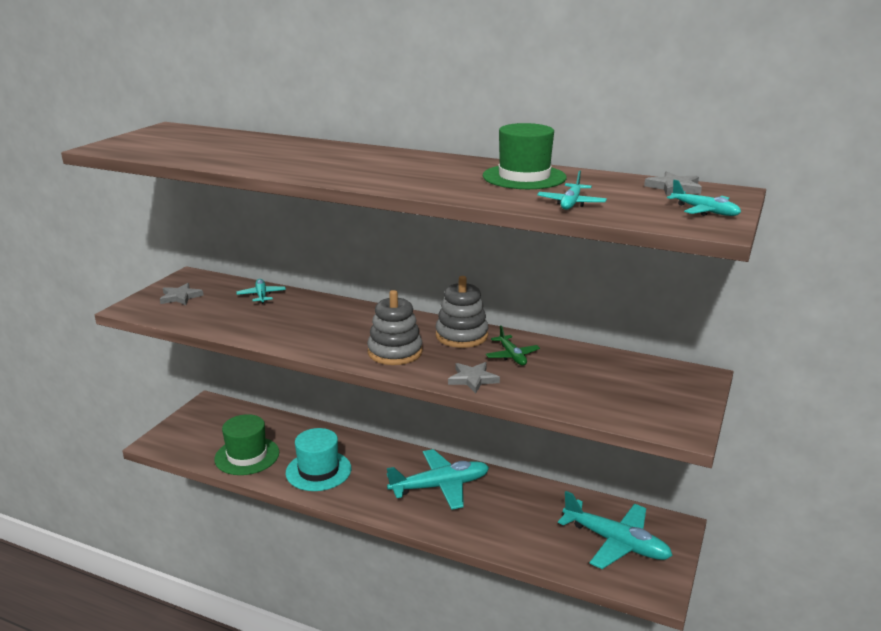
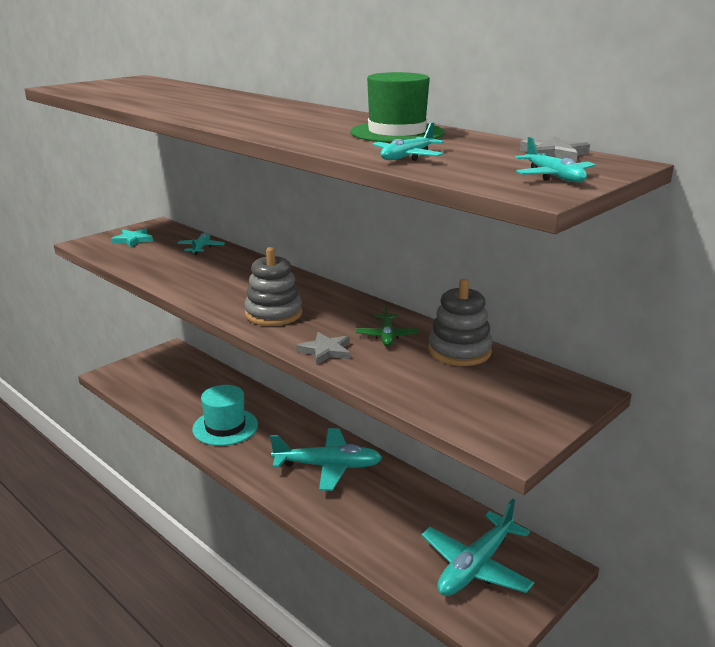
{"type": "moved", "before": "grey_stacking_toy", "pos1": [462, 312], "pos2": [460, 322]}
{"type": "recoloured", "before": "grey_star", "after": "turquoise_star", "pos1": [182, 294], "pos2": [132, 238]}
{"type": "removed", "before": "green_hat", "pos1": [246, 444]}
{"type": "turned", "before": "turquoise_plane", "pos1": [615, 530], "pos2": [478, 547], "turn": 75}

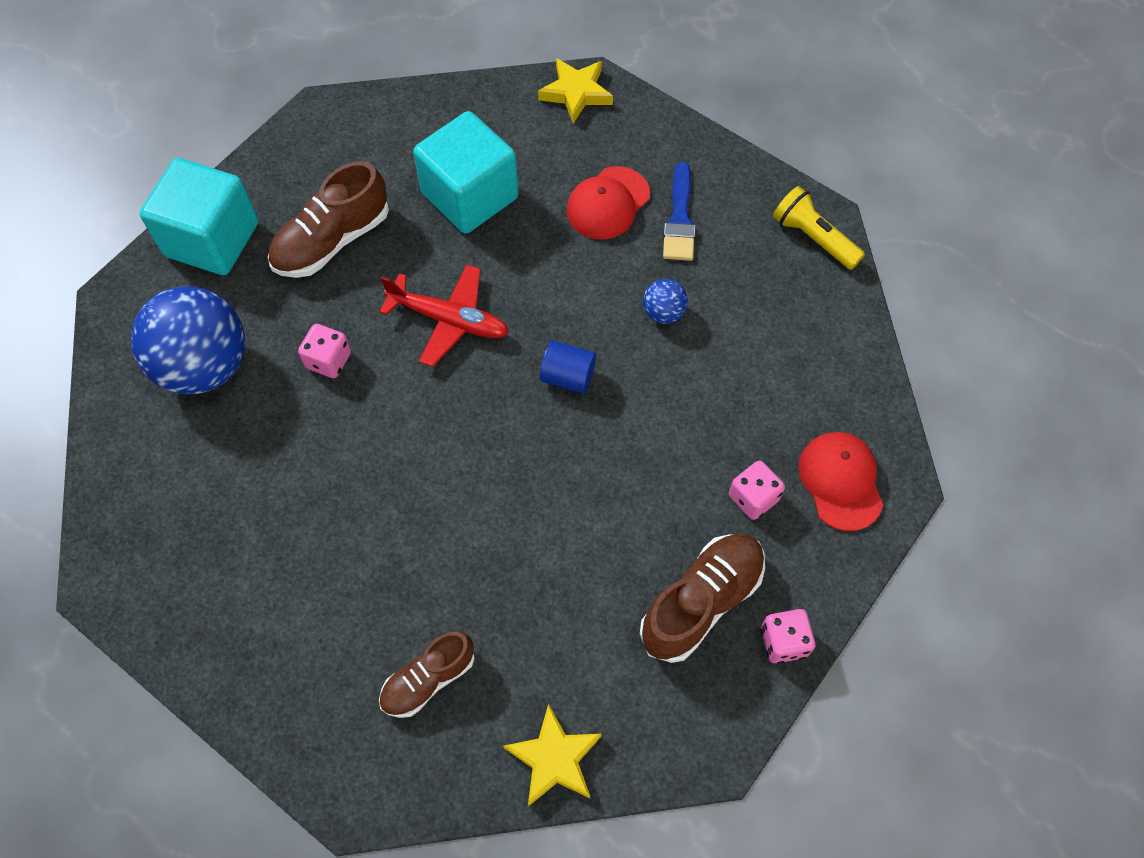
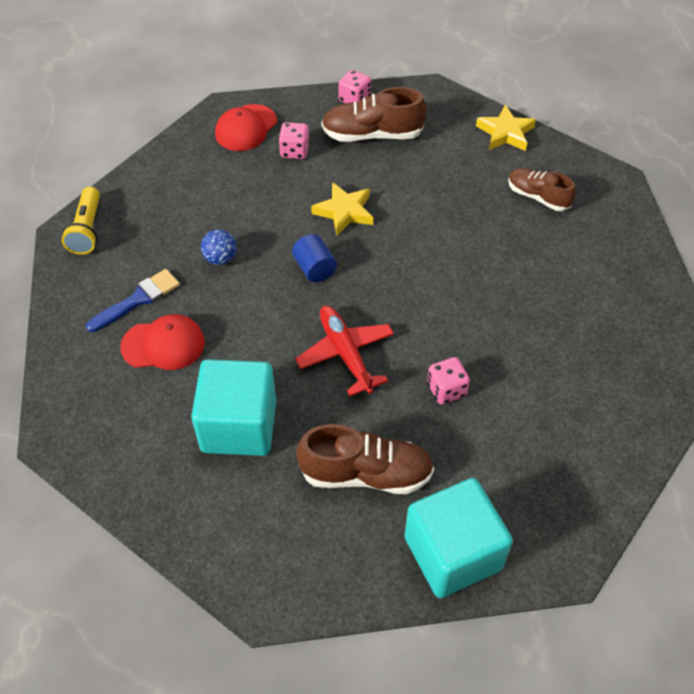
{"type": "moved", "before": "yellow_star", "pos1": [575, 91], "pos2": [342, 208]}
{"type": "removed", "before": "blue_ball", "pos1": [188, 340]}
{"type": "turned", "before": "brown_shoe", "pos1": [427, 675], "pos2": [542, 189], "turn": -150}

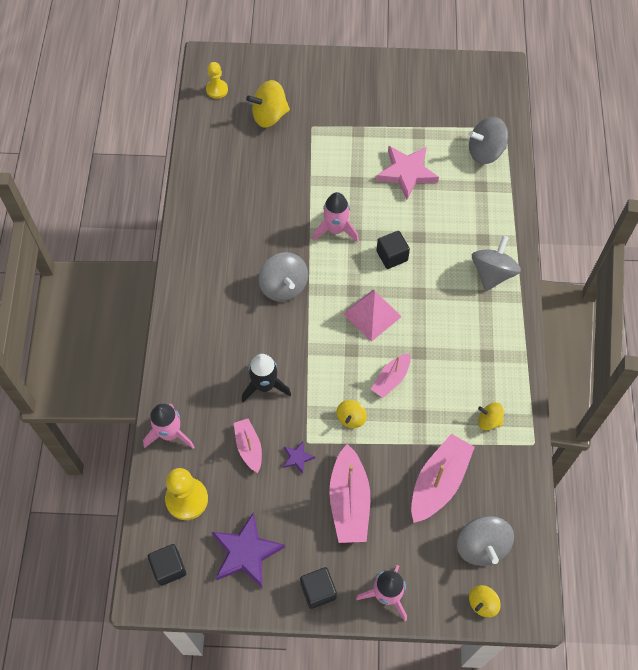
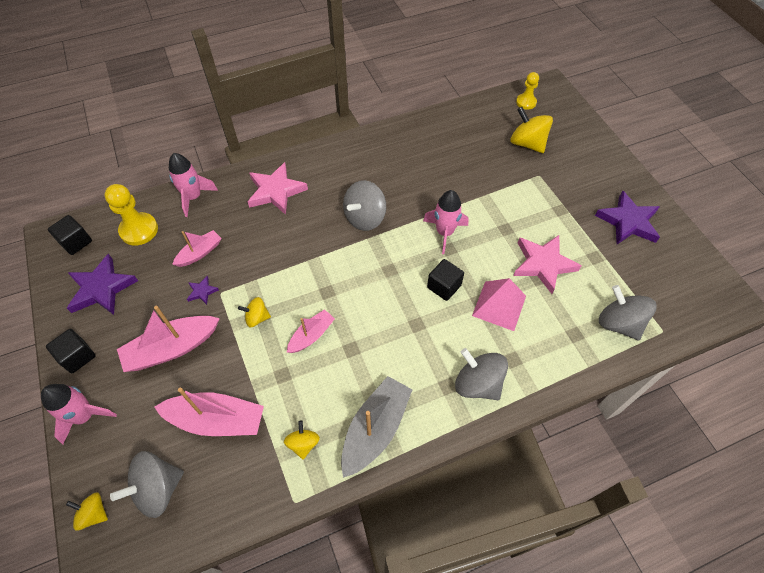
{"type": "turned", "before": "grey_spinning_top", "pos1": [496, 263], "pos2": [481, 374], "turn": -135}
{"type": "moved", "before": "pink_pyramid", "pos1": [372, 316], "pos2": [499, 304]}
{"type": "turned", "before": "pink_boat", "pos1": [391, 375], "pos2": [311, 331], "turn": 120}
{"type": "removed", "before": "black_rocket", "pos1": [266, 378]}
{"type": "added", "after": "pink_star", "pos2": [278, 188]}
{"type": "added", "after": "purple_star", "pos2": [627, 217]}
{"type": "added", "after": "grey_boat", "pos2": [376, 427]}

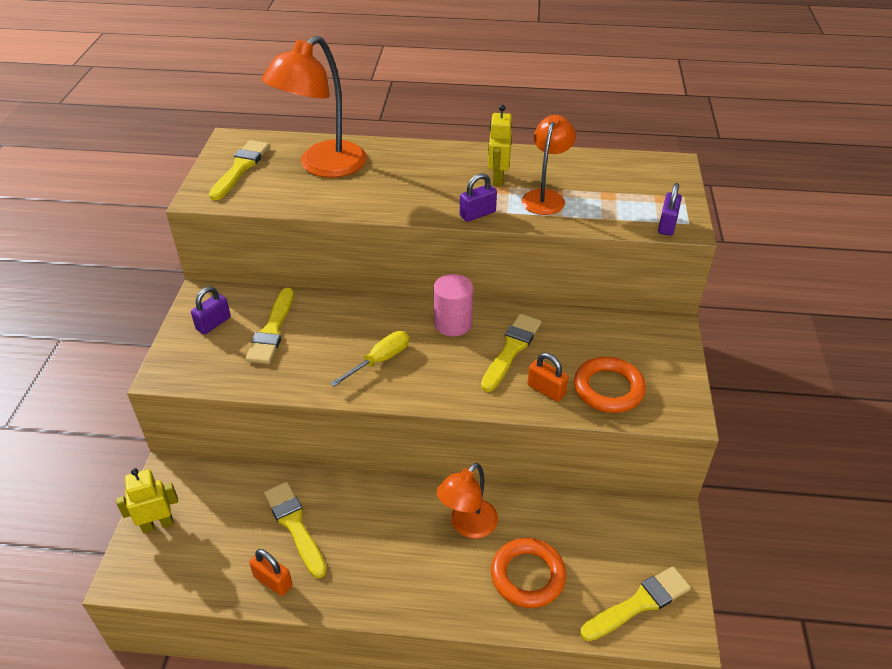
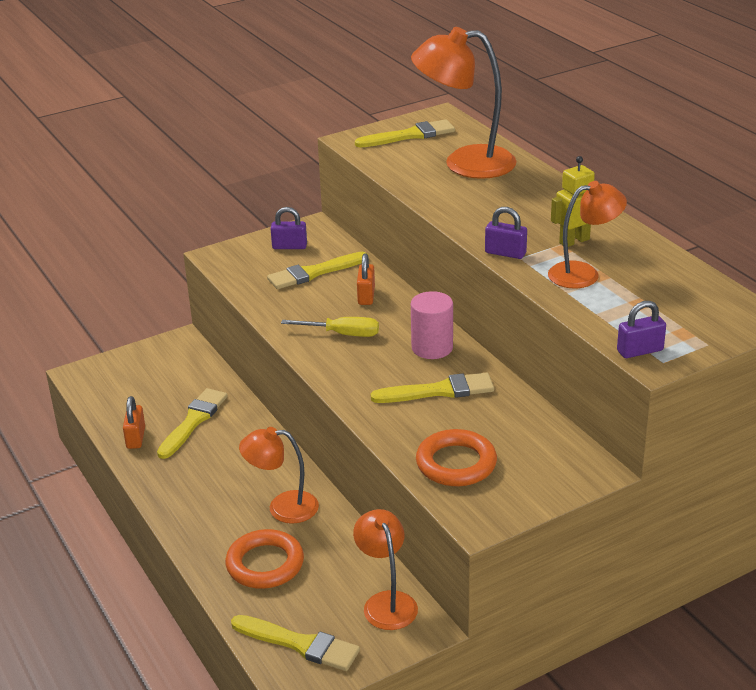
{"type": "moved", "before": "orange_padlock", "pos1": [547, 377], "pos2": [366, 279]}
{"type": "removed", "before": "yellow_robot", "pos1": [147, 500]}
{"type": "added", "after": "orange_lamp", "pos2": [385, 569]}

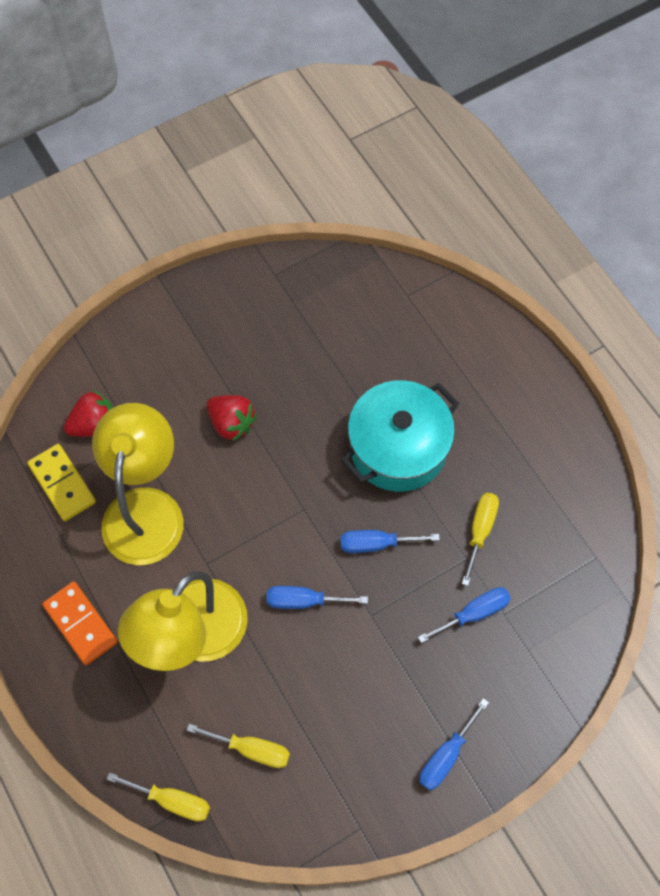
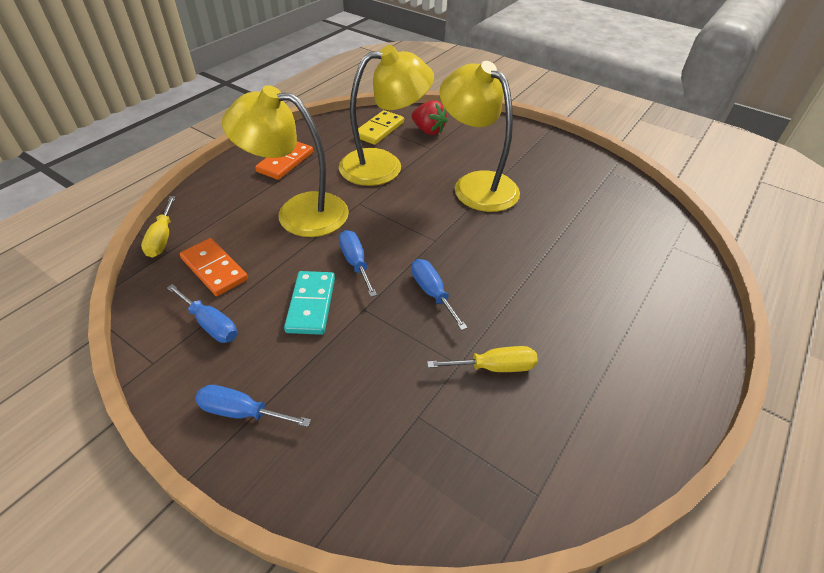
{"type": "removed", "before": "turquoise_pot", "pos1": [400, 436]}
{"type": "replaced", "before": "red_strawberry", "after": "yellow_lamp", "pos1": [231, 418], "pos2": [479, 136]}
{"type": "moved", "before": "blue_screwdriver", "pos1": [464, 615], "pos2": [202, 313]}
{"type": "replaced", "before": "yellow_screwdriver", "after": "orange_domino", "pos1": [238, 746], "pos2": [214, 267]}
{"type": "added", "after": "turquoise_domino", "pos2": [309, 303]}

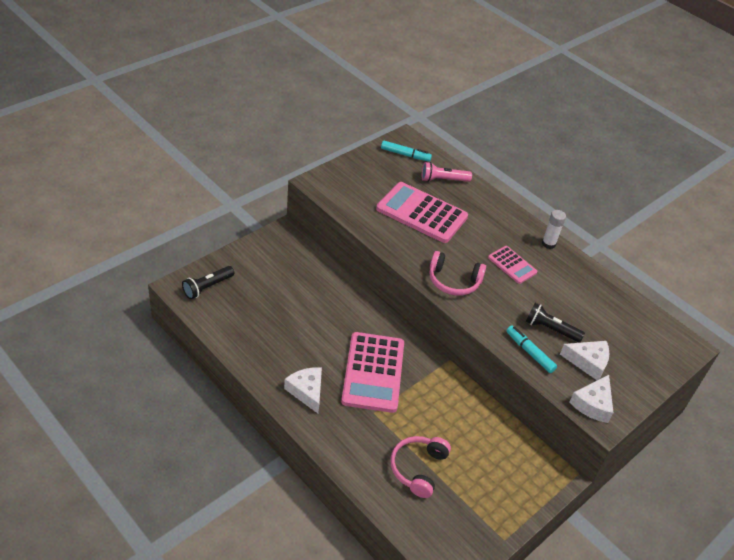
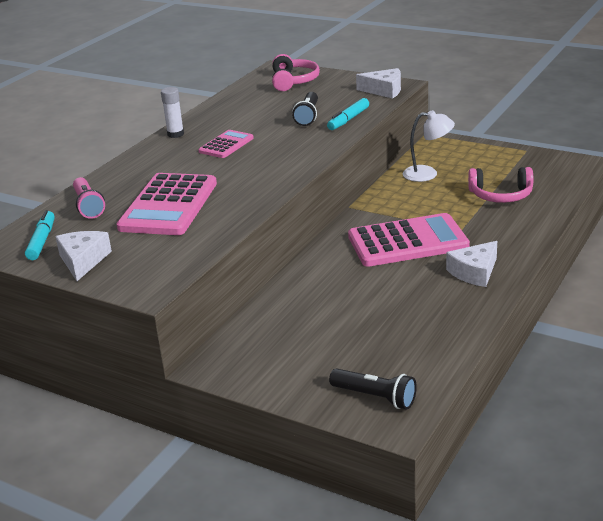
{"type": "moved", "before": "pink_headphones", "pos1": [457, 273], "pos2": [296, 72]}
{"type": "moved", "before": "white_cheese", "pos1": [585, 360], "pos2": [83, 256]}
{"type": "added", "after": "white_lamp", "pos2": [429, 146]}

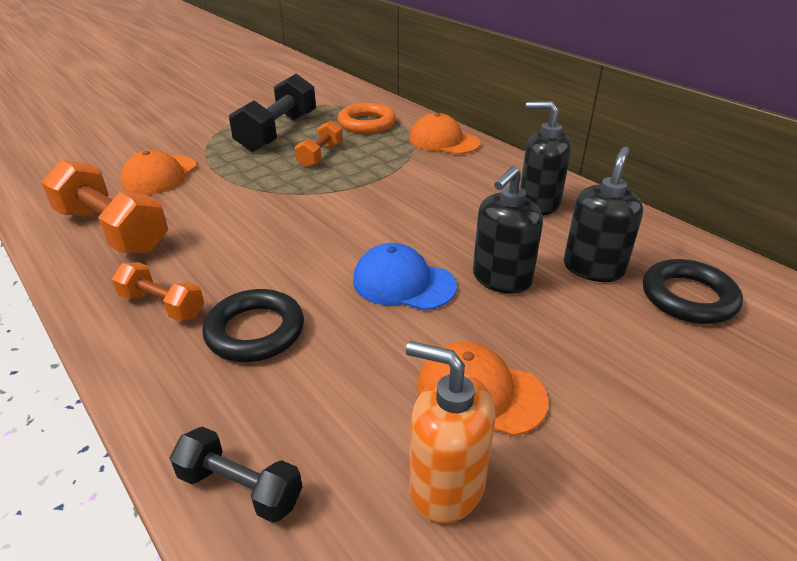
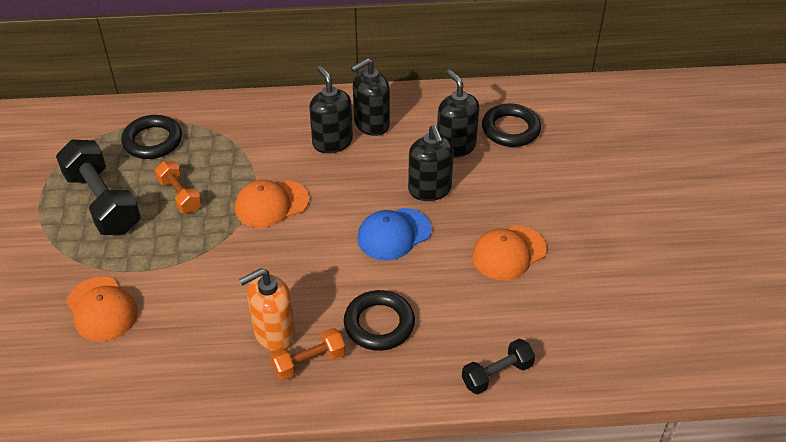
{"type": "recoloured", "before": "orange_ring", "after": "black_ring", "pos1": [367, 118], "pos2": [151, 137]}
{"type": "moved", "before": "orange_cap", "pos1": [444, 133], "pos2": [272, 204]}
{"type": "removed", "before": "orange_dumbbell", "pos1": [104, 206]}
{"type": "moved", "before": "orange_soap_dispenser", "pos1": [451, 432], "pos2": [267, 309]}
{"type": "added", "after": "black_soap_dispenser", "pos2": [331, 109]}

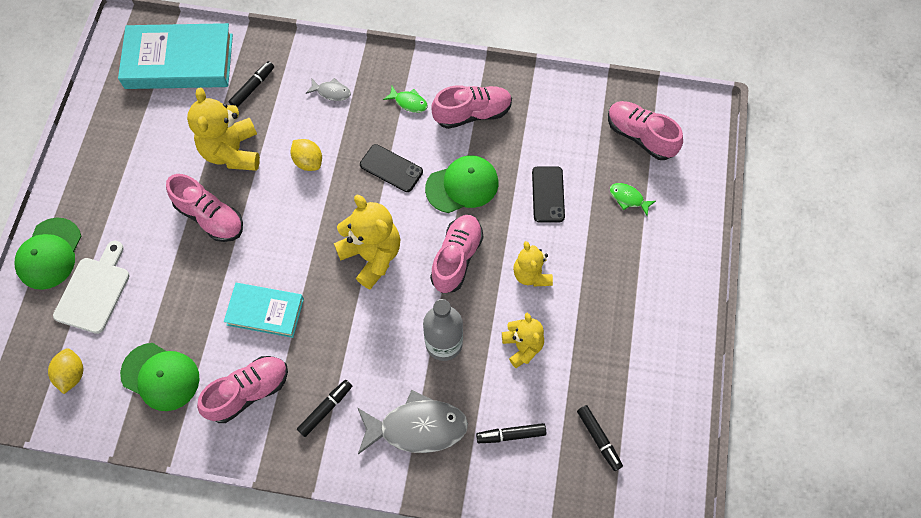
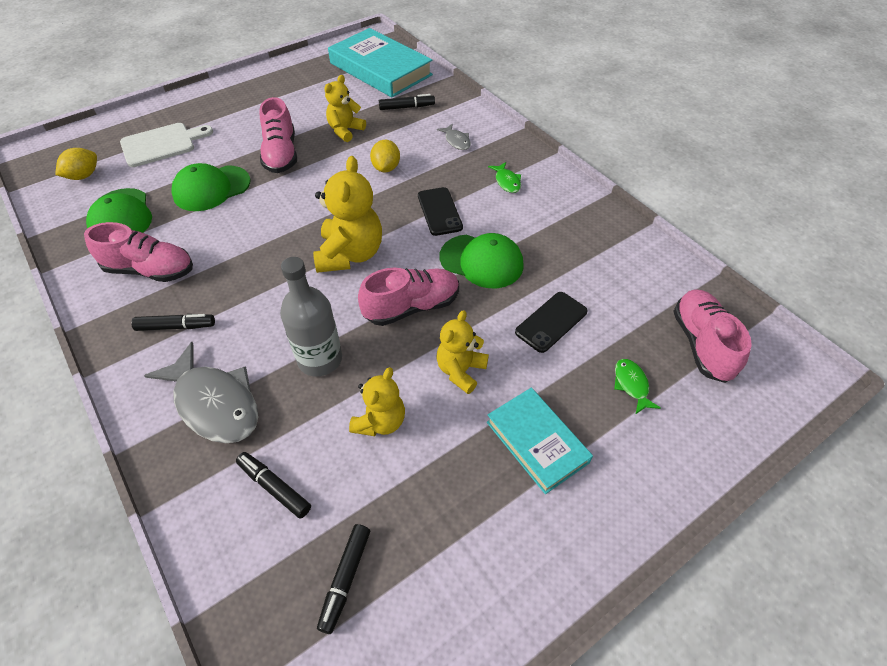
{"type": "removed", "before": "pink_shoe", "pos1": [471, 107]}
{"type": "resized", "before": "yellow_teddy_bear", "pos1": [223, 129], "pos2": [345, 108], "scale": 0.62}
{"type": "moved", "before": "green_cap", "pos1": [48, 254], "pos2": [211, 187]}
{"type": "moved", "before": "turquoise_book", "pos1": [264, 310], "pos2": [540, 441]}

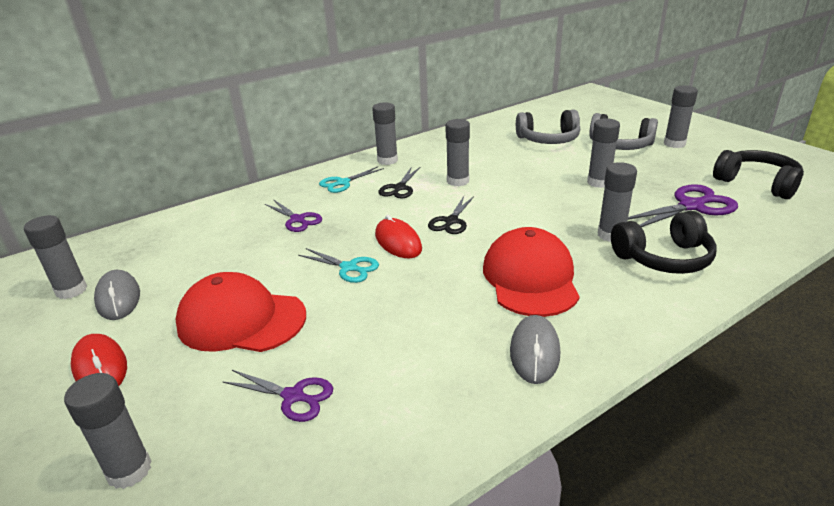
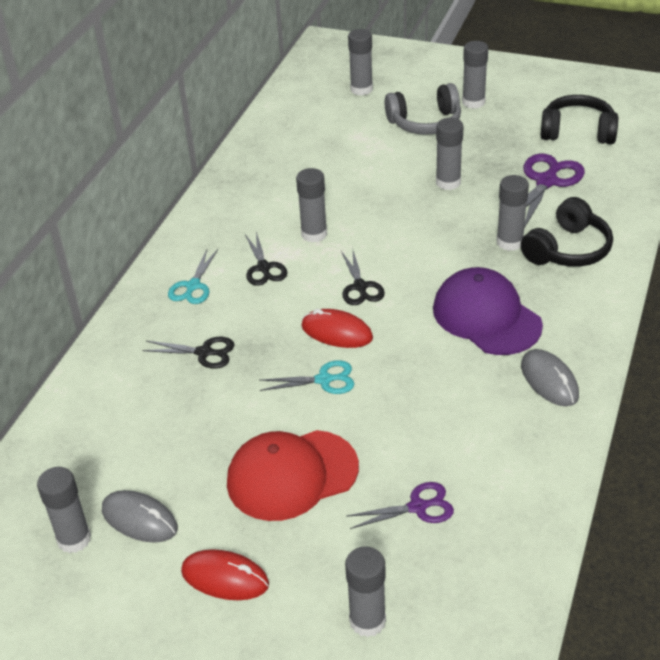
{"type": "moved", "before": "grey_glue_stick", "pos1": [385, 134], "pos2": [360, 62]}
{"type": "removed", "before": "grey_headphones", "pos1": [548, 126]}
{"type": "recoloured", "before": "purple_scissors", "after": "black_scissors", "pos1": [293, 215], "pos2": [188, 353]}
{"type": "recoloured", "before": "red_cap", "after": "purple_cap", "pos1": [531, 272], "pos2": [488, 311]}

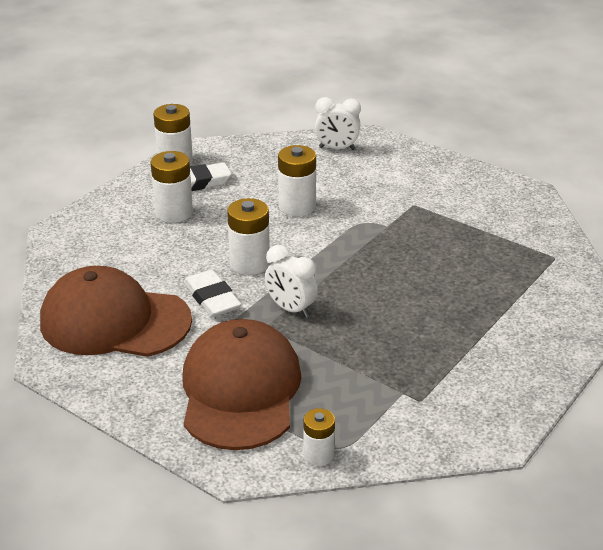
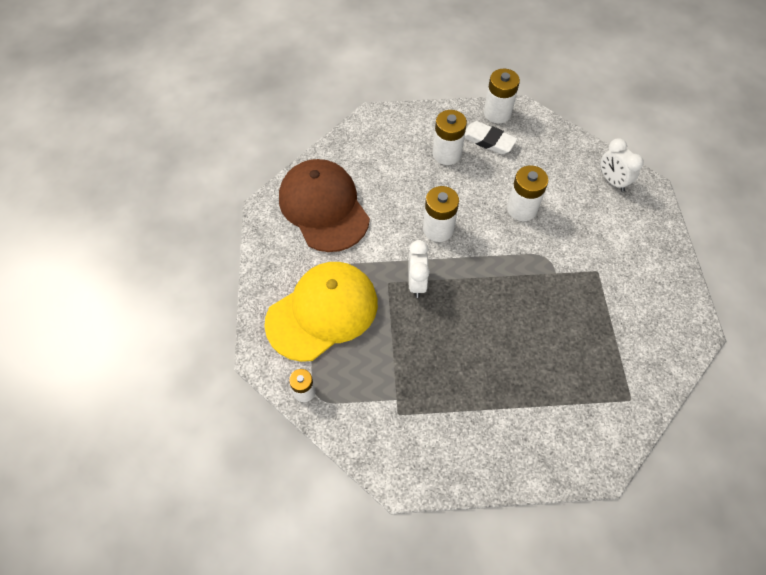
{"type": "removed", "before": "white_eraser", "pos1": [212, 293]}
{"type": "recoloured", "before": "brown_cap", "after": "yellow_cap", "pos1": [242, 384], "pos2": [321, 312]}

